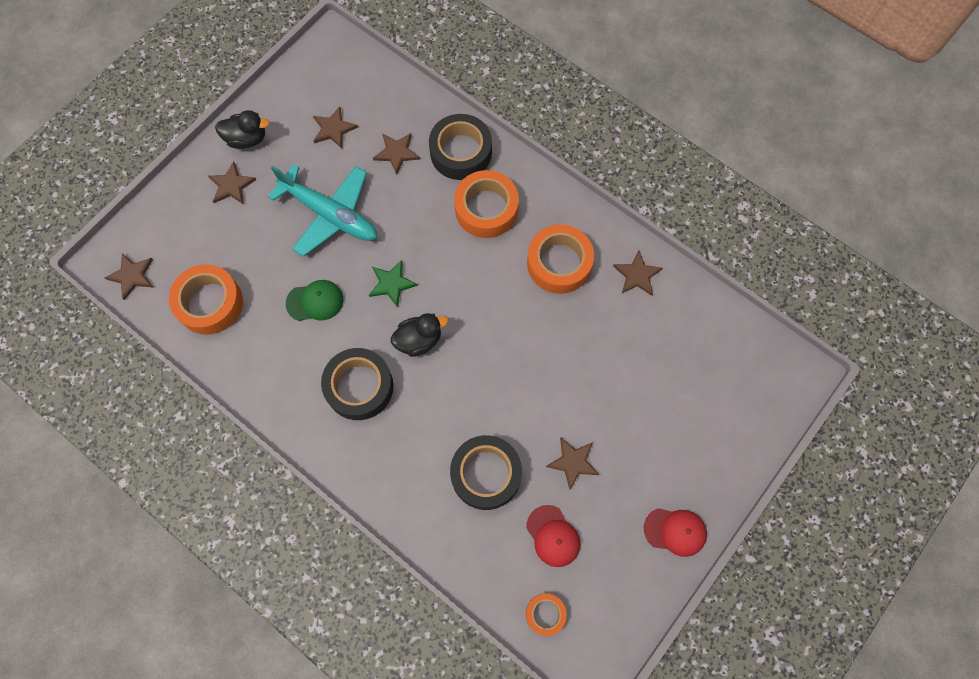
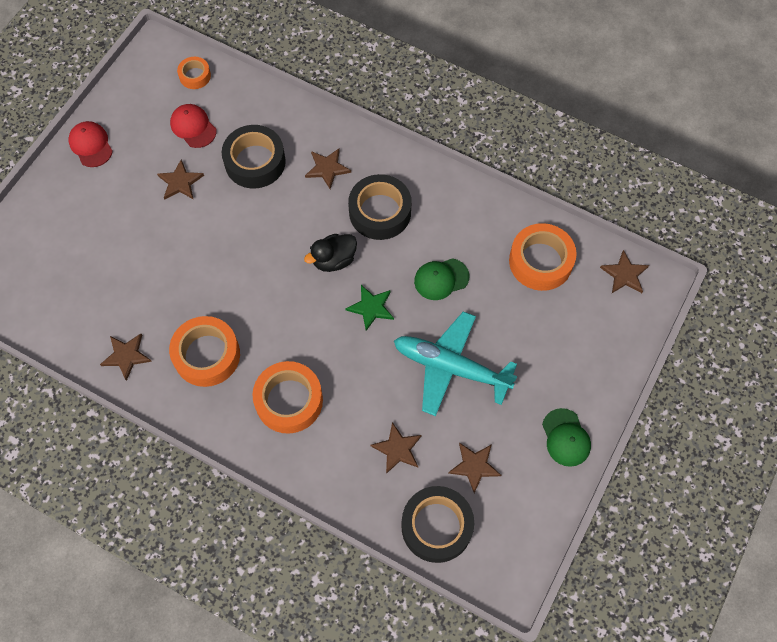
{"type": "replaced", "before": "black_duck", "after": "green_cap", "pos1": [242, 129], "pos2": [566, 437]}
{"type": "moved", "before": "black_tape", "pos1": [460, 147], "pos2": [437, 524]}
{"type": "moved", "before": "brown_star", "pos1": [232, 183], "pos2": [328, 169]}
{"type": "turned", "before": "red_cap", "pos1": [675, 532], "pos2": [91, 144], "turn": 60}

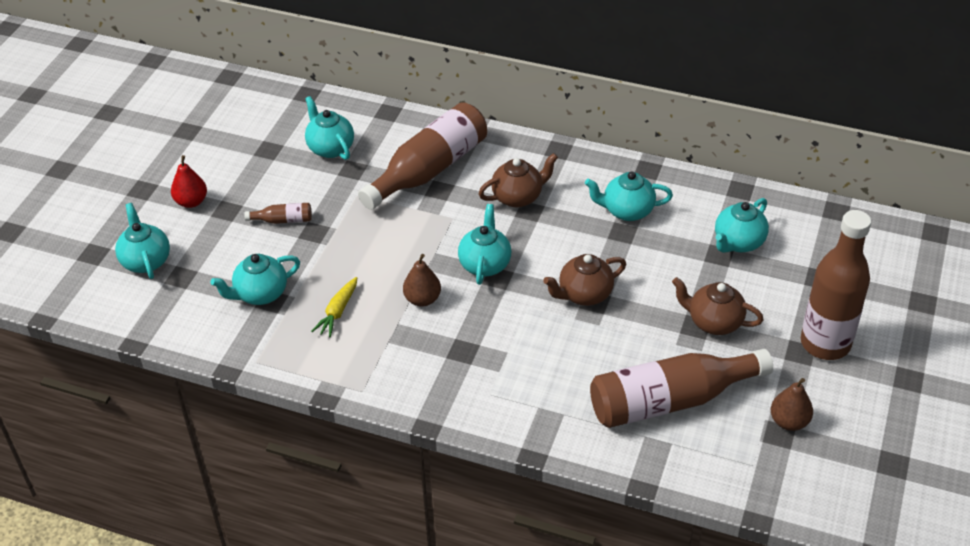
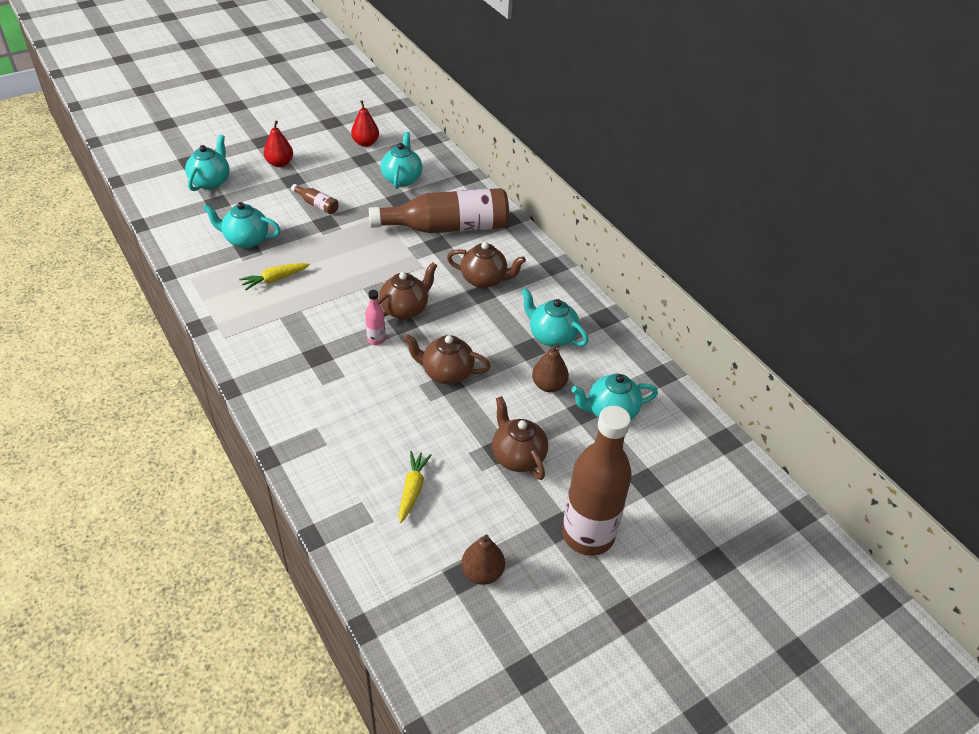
{"type": "recoloured", "before": "turquoise_teapot", "after": "brown_teapot", "pos1": [484, 244], "pos2": [407, 290]}
{"type": "moved", "before": "brown_pear", "pos1": [422, 280], "pos2": [550, 367]}
{"type": "replaced", "before": "brown_bottle", "after": "yellow_carrot", "pos1": [681, 388], "pos2": [415, 487]}
{"type": "added", "after": "red_pear", "pos2": [365, 123]}
{"type": "added", "after": "pink_bottle", "pos2": [375, 317]}

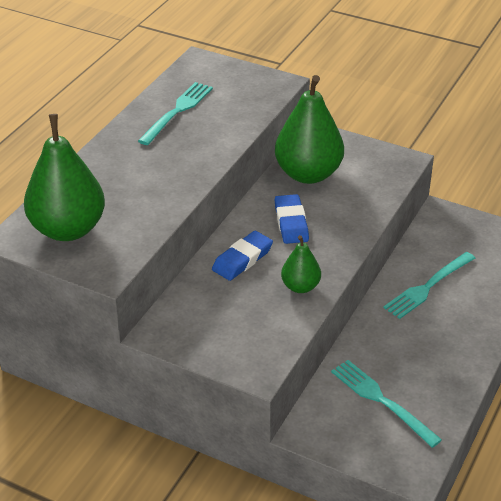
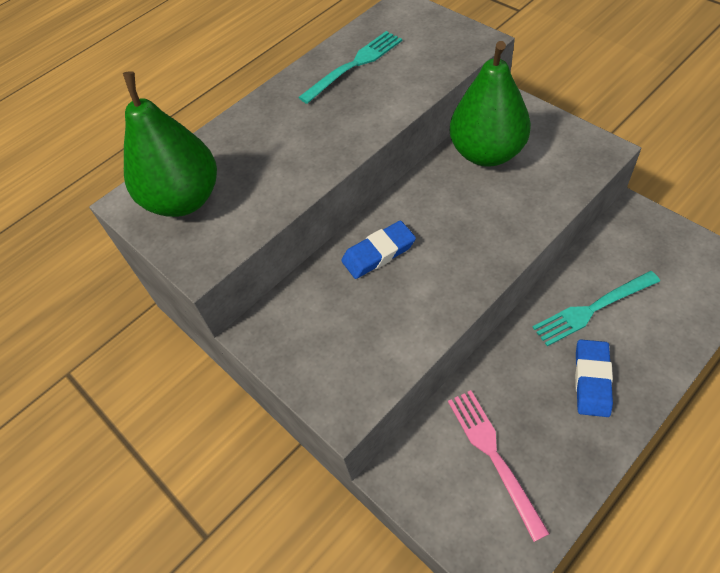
{"type": "moved", "before": "blue_eraser", "pos1": [292, 219], "pos2": [594, 378]}
{"type": "removed", "before": "green_pear", "pos1": [301, 264]}
{"type": "recoloured", "before": "turquoise_fork", "after": "pink_fork", "pos1": [386, 404], "pos2": [499, 466]}

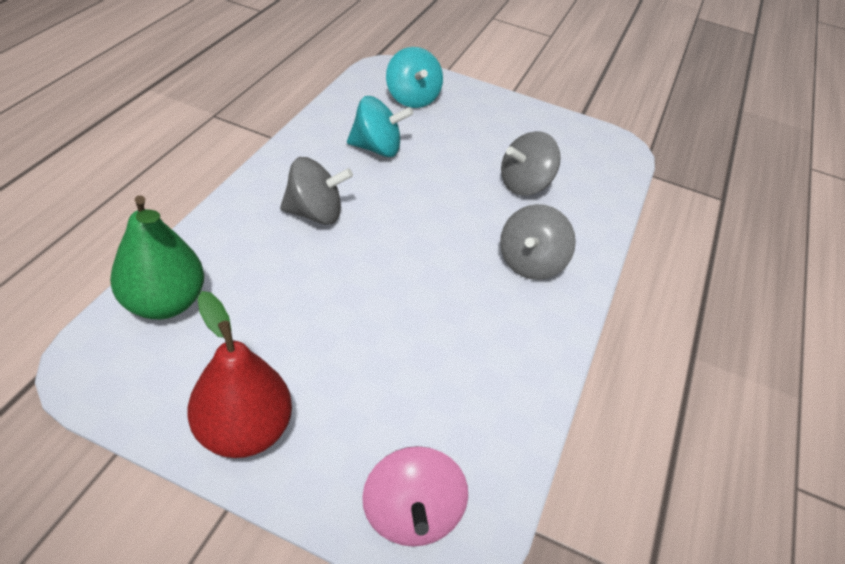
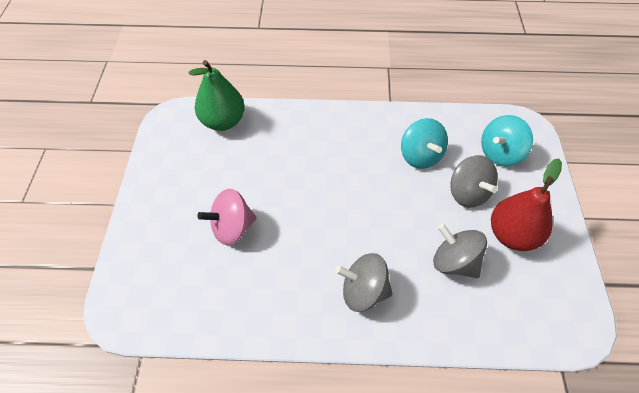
{"type": "moved", "before": "grey_spinning_top", "pos1": [316, 191], "pos2": [474, 181]}
{"type": "moved", "before": "red_pear", "pos1": [239, 374], "pos2": [526, 205]}
{"type": "moved", "before": "pink_spinning_top", "pos1": [415, 496], "pos2": [227, 217]}

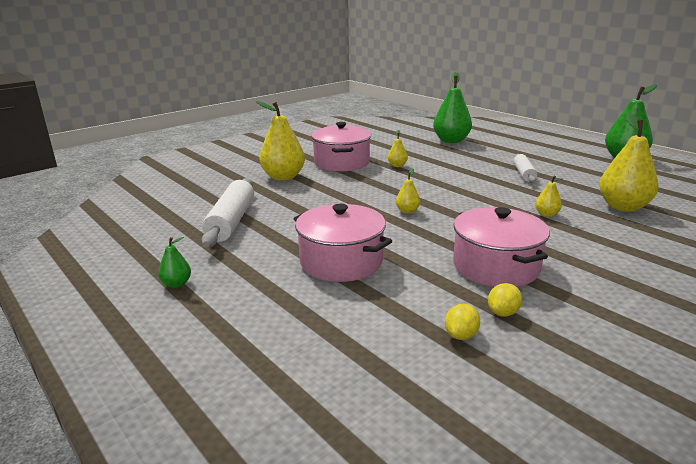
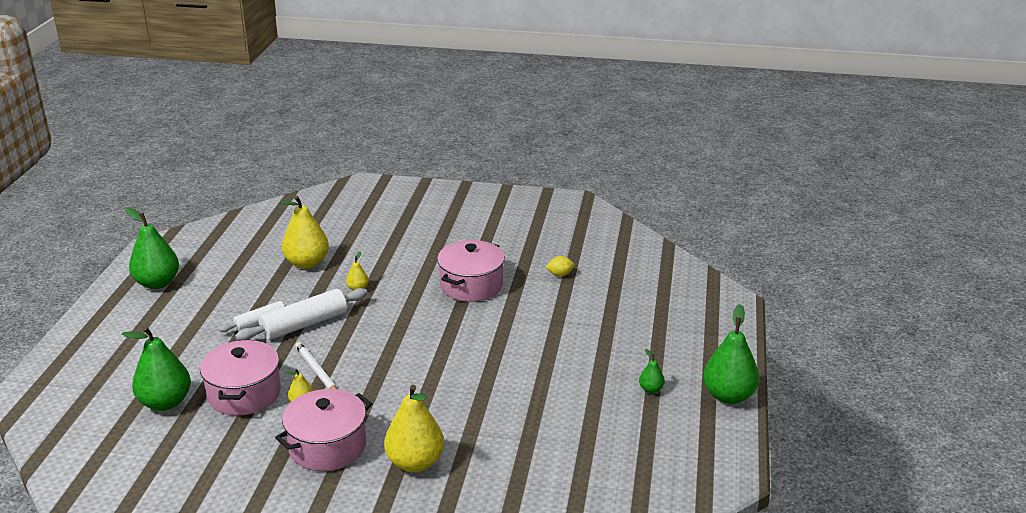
{"type": "removed", "before": "yellow_pear", "pos1": [408, 191]}
{"type": "moved", "before": "white_rolling_pin", "pos1": [228, 213], "pos2": [301, 314]}
{"type": "moved", "before": "pink_pot", "pos1": [343, 243], "pos2": [240, 378]}
{"type": "removed", "before": "yellow_lemon", "pos1": [505, 299]}
{"type": "added", "after": "green_pear", "pos2": [731, 354]}
{"type": "added", "after": "white_pencil", "pos2": [316, 365]}

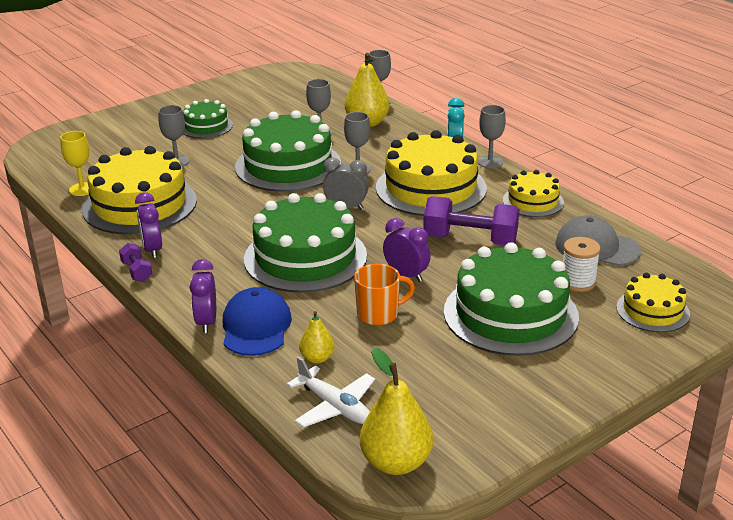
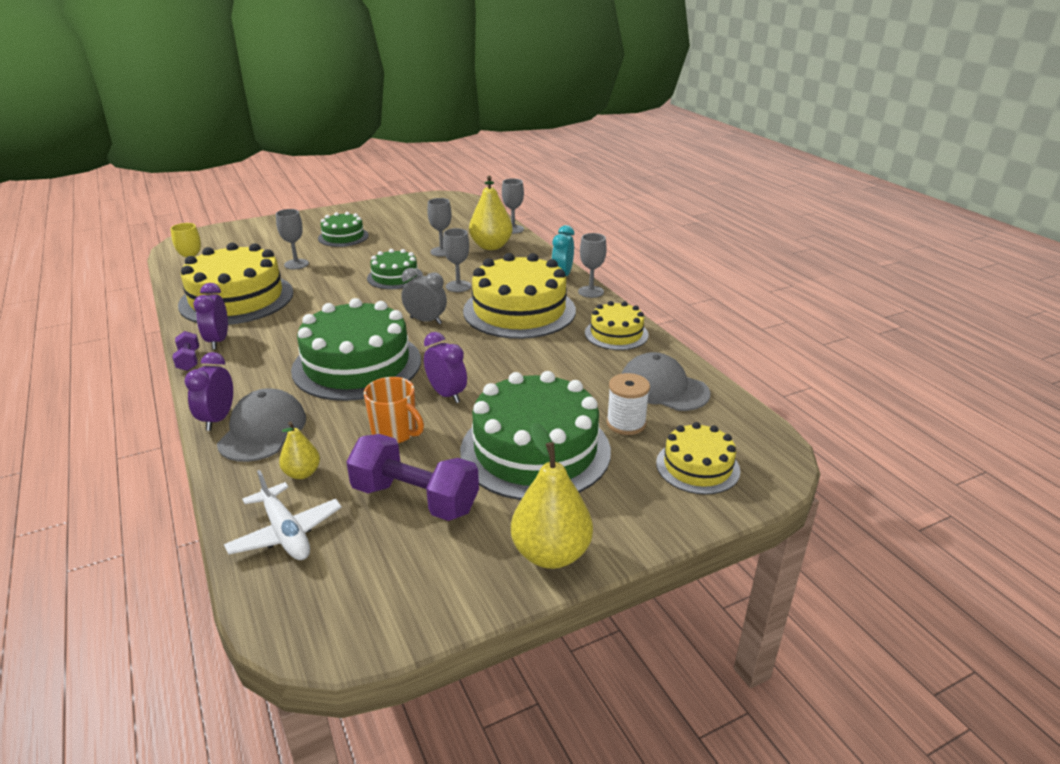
{"type": "resized", "before": "green_cake", "pos1": [288, 151], "pos2": [395, 269], "scale": 0.53}
{"type": "moved", "before": "purple_dumbbell", "pos1": [471, 220], "pos2": [412, 477]}
{"type": "turned", "before": "orange_mug", "pos1": [384, 294], "pos2": [394, 410], "turn": 45}
{"type": "recoloured", "before": "blue_cap", "after": "grey_cap", "pos1": [257, 321], "pos2": [261, 425]}
{"type": "moved", "before": "yellow_pear", "pos1": [396, 411], "pos2": [552, 496]}

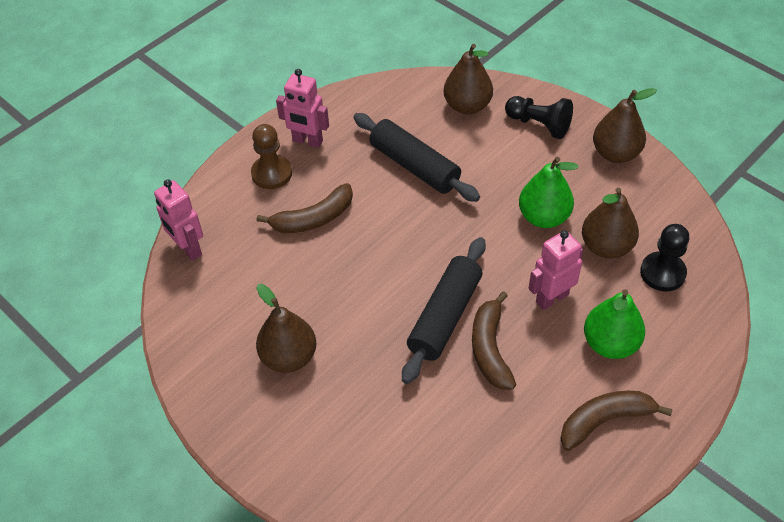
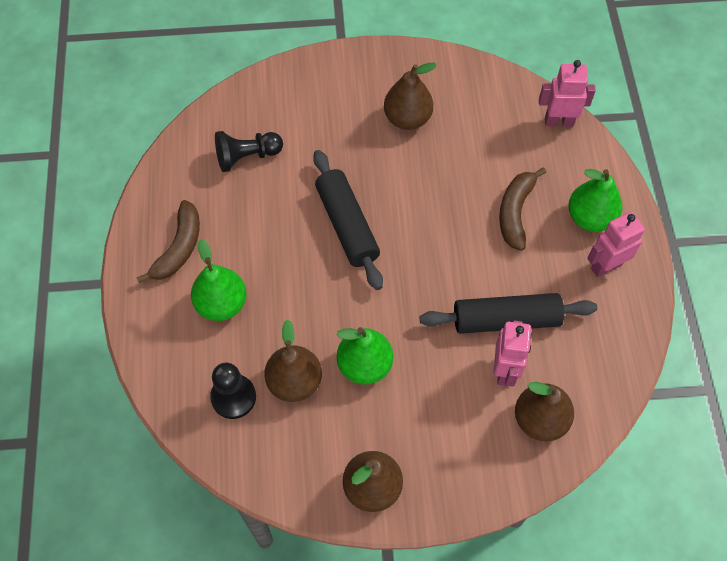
{"type": "moved", "before": "black_pawn", "pos1": [539, 117], "pos2": [249, 151]}
{"type": "replaced", "before": "brown_pawn", "after": "green_pear", "pos1": [271, 156], "pos2": [595, 200]}
{"type": "moved", "before": "pink_robot", "pos1": [556, 270], "pos2": [513, 353]}
{"type": "removed", "before": "brown_banana", "pos1": [494, 340]}

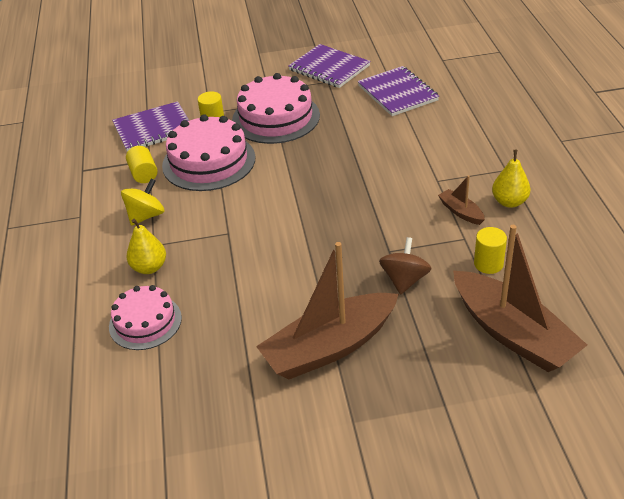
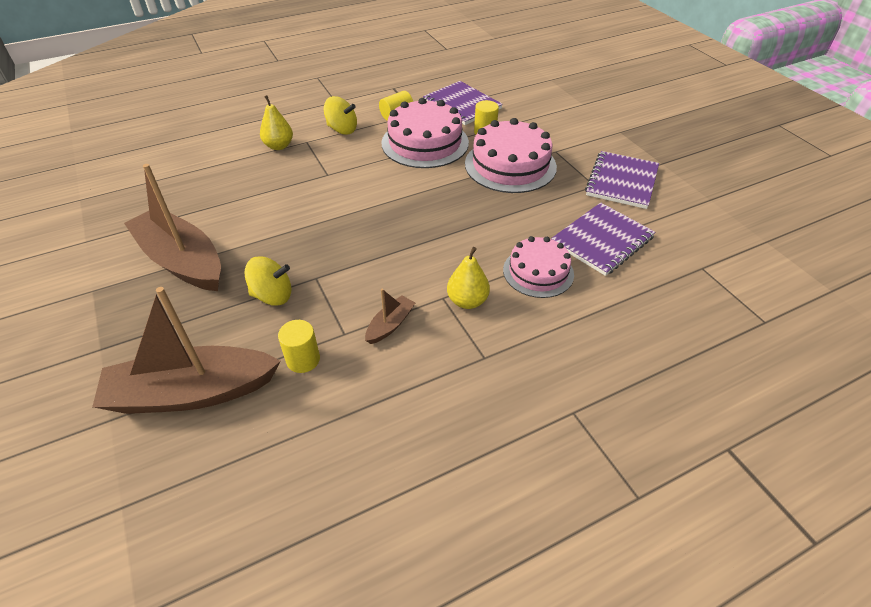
{"type": "moved", "before": "yellow_pear", "pos1": [511, 179], "pos2": [468, 278]}
{"type": "turned", "before": "brown_boat", "pos1": [520, 298], "pos2": [186, 350], "turn": 45}
{"type": "recoloured", "before": "brown_spinning_top", "after": "yellow_spinning_top", "pos1": [405, 265], "pos2": [268, 281]}
{"type": "moved", "before": "pink_cake", "pos1": [145, 317], "pos2": [538, 267]}

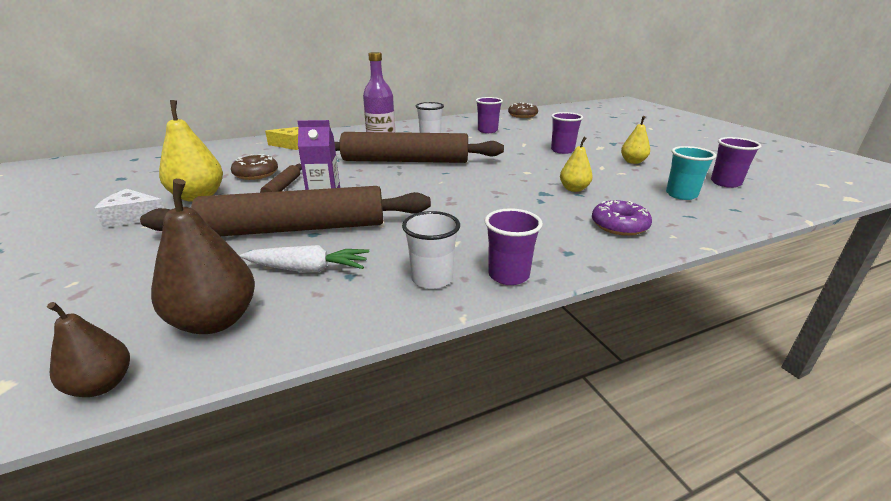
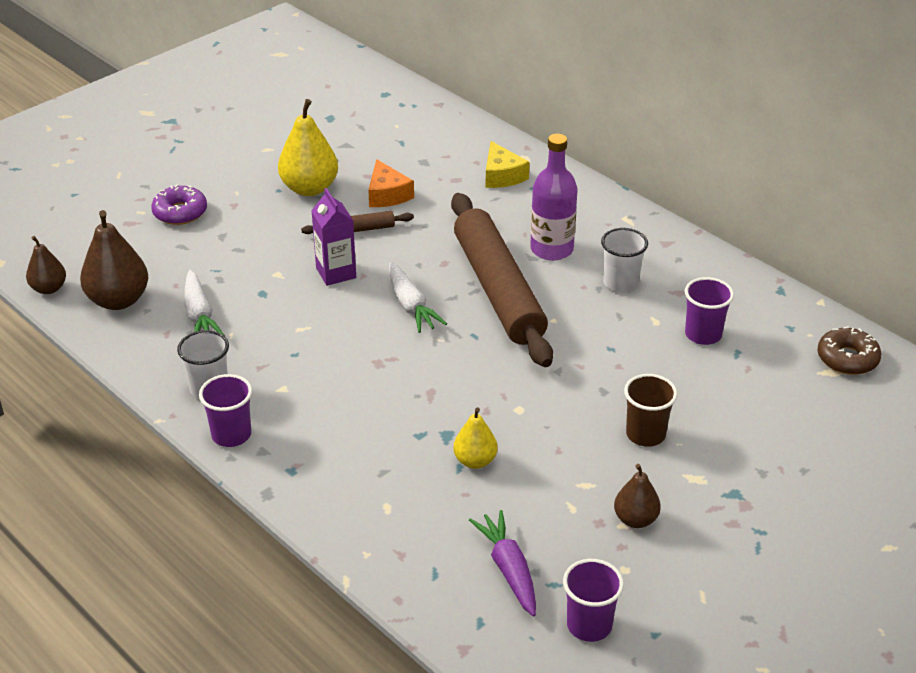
{"type": "recoloured", "before": "purple_cup", "after": "brown_cup", "pos1": [567, 133], "pos2": [651, 410]}
{"type": "recoloured", "before": "yellow_pear", "after": "brown_pear", "pos1": [635, 140], "pos2": [637, 496]}
{"type": "replaced", "before": "turquoise_cup", "after": "purple_carrot", "pos1": [691, 173], "pos2": [502, 563]}
{"type": "replaced", "before": "brown_donut", "after": "orange_cheese", "pos1": [254, 167], "pos2": [391, 183]}
{"type": "removed", "before": "brown_rolling_pin", "pos1": [285, 211]}
{"type": "removed", "before": "white_cheese", "pos1": [129, 208]}
{"type": "moved", "before": "purple_donut", "pos1": [622, 218], "pos2": [179, 204]}
{"type": "added", "after": "white_carrot", "pos2": [418, 297]}

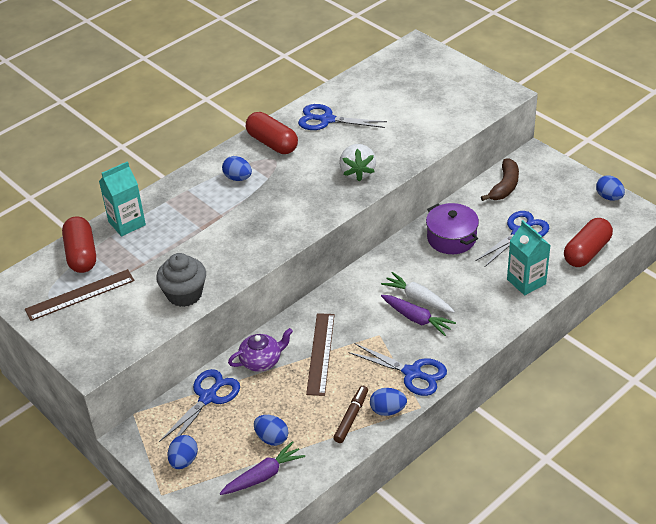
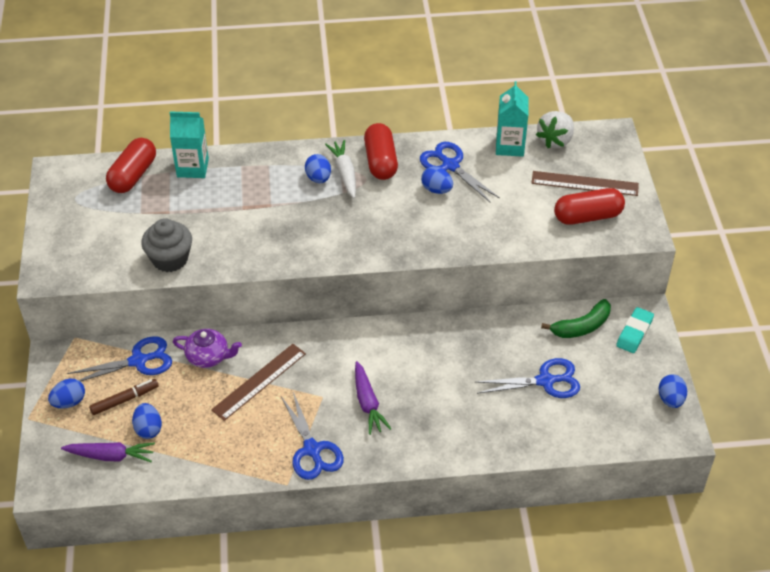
{"type": "moved", "before": "white_strawberry", "pos1": [357, 163], "pos2": [555, 129]}
{"type": "recoloured", "before": "brown_banana", "after": "green_banana", "pos1": [500, 179], "pos2": [576, 318]}
{"type": "removed", "before": "purple_pot", "pos1": [452, 228]}
{"type": "moved", "before": "red_capsule", "pos1": [588, 242], "pos2": [589, 206]}
{"type": "moved", "before": "turquoise_carton", "pos1": [529, 257], "pos2": [512, 119]}
{"type": "moved", "before": "brown_ruler", "pos1": [80, 295], "pos2": [585, 183]}
{"type": "moved", "before": "white_carrot", "pos1": [418, 292], "pos2": [340, 169]}
{"type": "moved", "before": "brown_marker", "pos1": [350, 414], "pos2": [124, 397]}
{"type": "moved", "before": "blue_egg", "pos1": [388, 402], "pos2": [437, 180]}
{"type": "added", "after": "turquoise_eraser", "pos2": [635, 330]}

